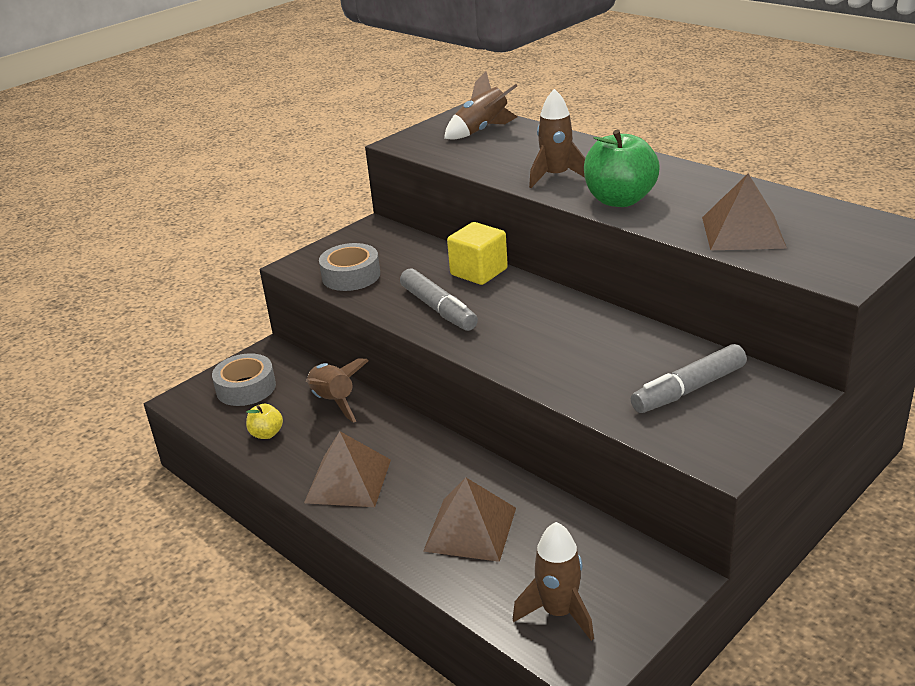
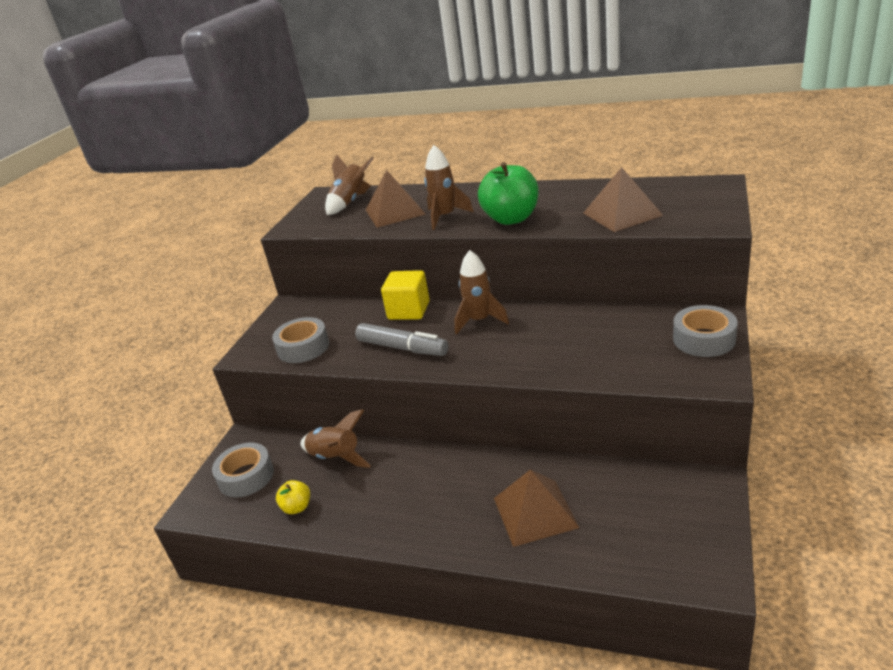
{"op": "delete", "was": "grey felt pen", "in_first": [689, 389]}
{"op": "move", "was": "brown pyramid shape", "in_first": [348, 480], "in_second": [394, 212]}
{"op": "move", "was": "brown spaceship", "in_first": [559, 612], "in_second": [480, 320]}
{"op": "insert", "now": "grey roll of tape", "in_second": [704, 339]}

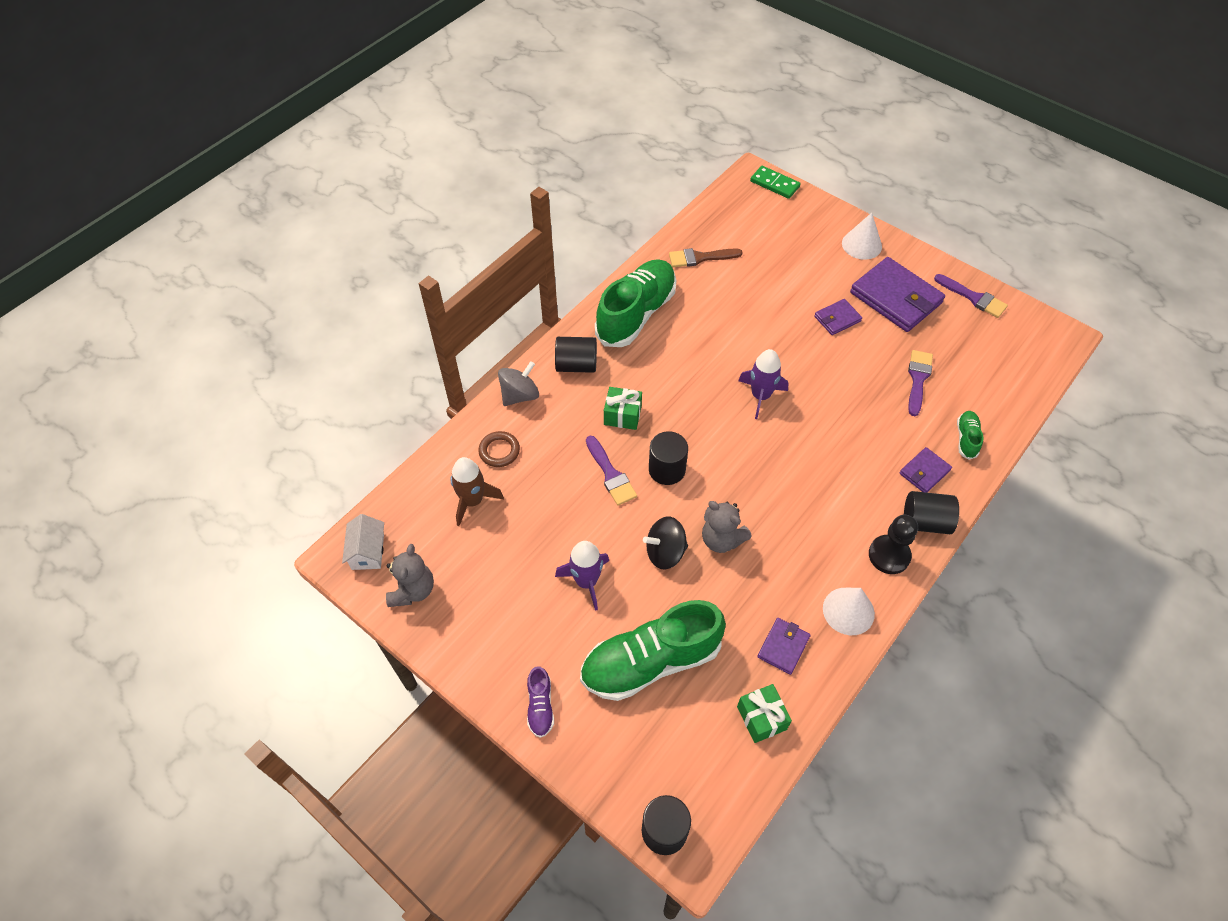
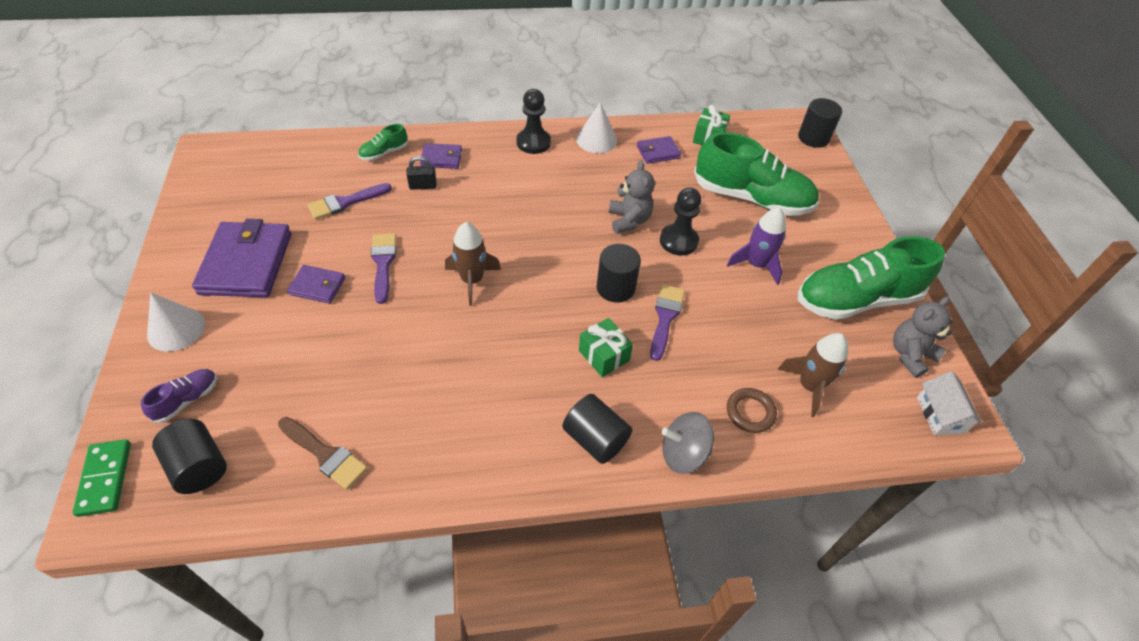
{"op": "move", "was": "green lace-up shoe", "in_first": [636, 314], "in_second": [856, 299]}
{"op": "move", "was": "violet brush", "in_first": [973, 297], "in_second": [383, 263]}
{"op": "recolor", "was": "violet spaceship", "now": "brown spaceship", "in_first": [760, 396], "in_second": [472, 280]}
{"op": "move", "was": "ebony solid cylinder", "in_first": [925, 522], "in_second": [199, 466]}
{"op": "rotate", "was": "pure white toy house", "in_first": [368, 551], "in_second": [940, 415], "clockwise": -45}
{"op": "replace", "was": "ebony toy top", "now": "ebony game pawn", "in_first": [665, 552], "in_second": [678, 241]}
{"op": "move", "was": "violet lace-up shoe", "in_first": [540, 706], "in_second": [187, 400]}
{"op": "insert", "now": "ebony lock", "in_second": [423, 186]}

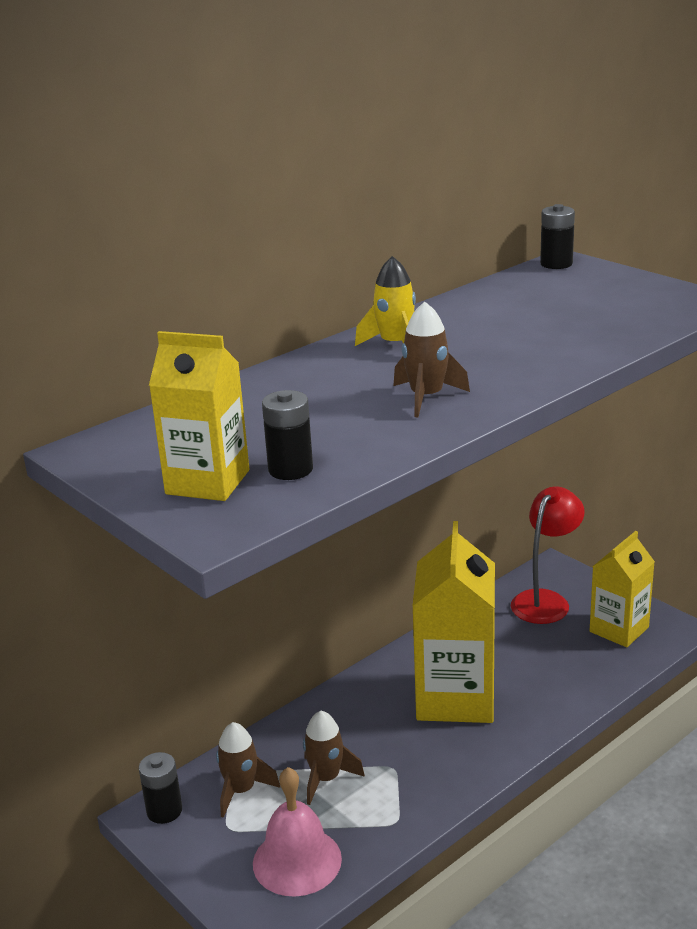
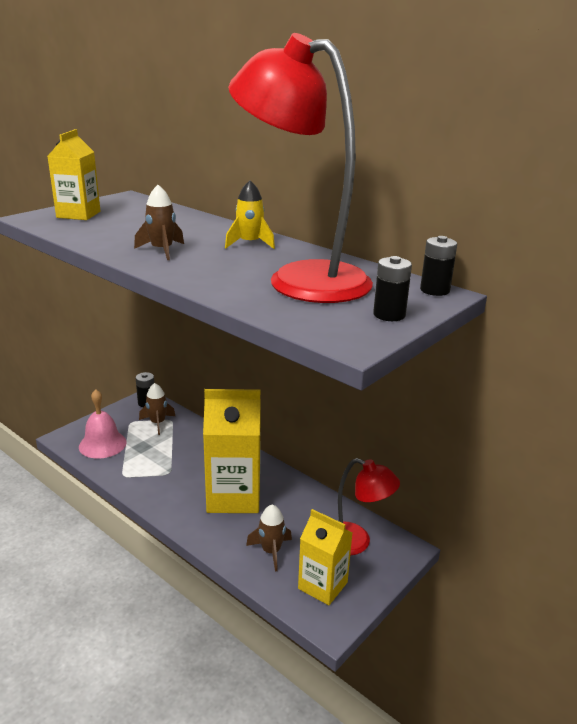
{"op": "move", "was": "ebony power cell", "in_first": [290, 469], "in_second": [389, 315]}
{"op": "move", "was": "brown spaceship", "in_first": [326, 779], "in_second": [271, 551]}
{"op": "insert", "now": "scarlet reading lamp", "in_second": [301, 278]}

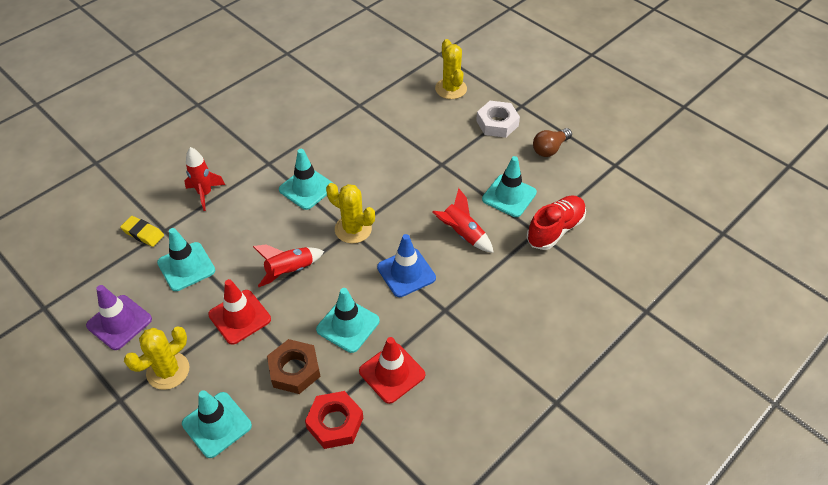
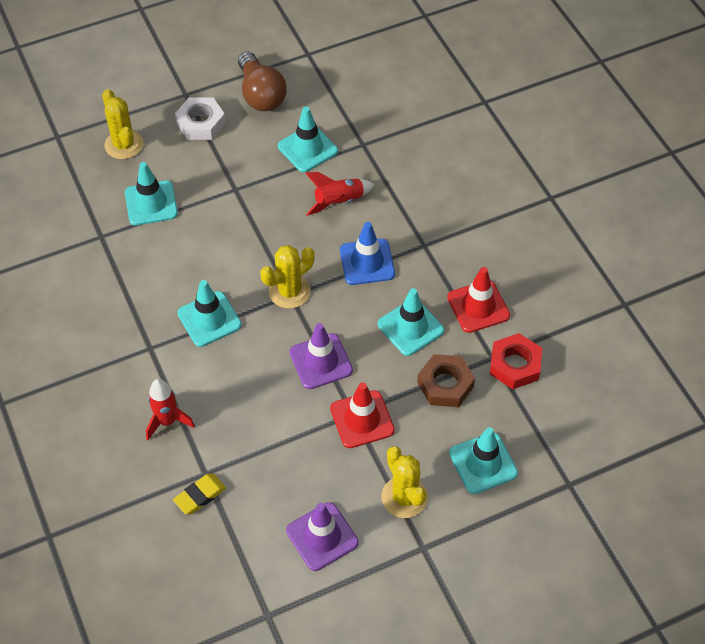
{"op": "rotate", "was": "yellow saguaro cactus", "in_first": [451, 89], "in_second": [124, 145], "clockwise": 60}
{"op": "resize", "was": "brown lightbulb", "in_first": [550, 149], "in_second": [261, 94], "ratio": 1.51}
{"op": "delete", "was": "scarlet lace-up shoe", "in_first": [555, 230]}
{"op": "move", "was": "turquoise road cone", "in_first": [186, 267], "in_second": [151, 203]}
{"op": "replace", "was": "scarlet spaceship", "now": "violet road cone", "in_first": [290, 271], "in_second": [321, 361]}

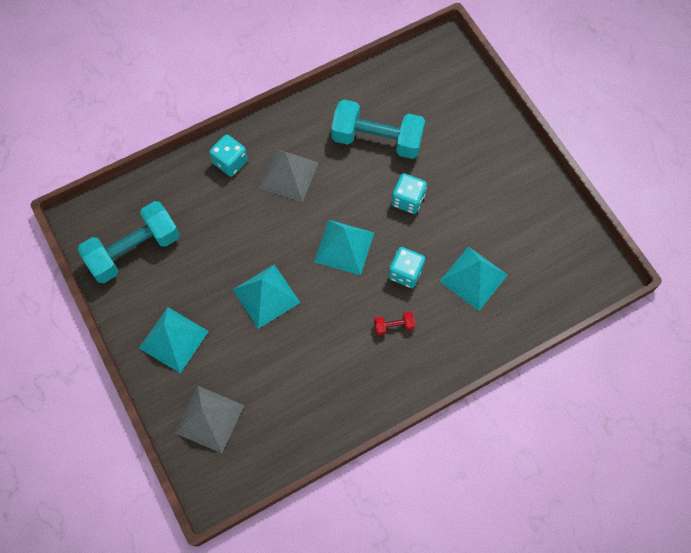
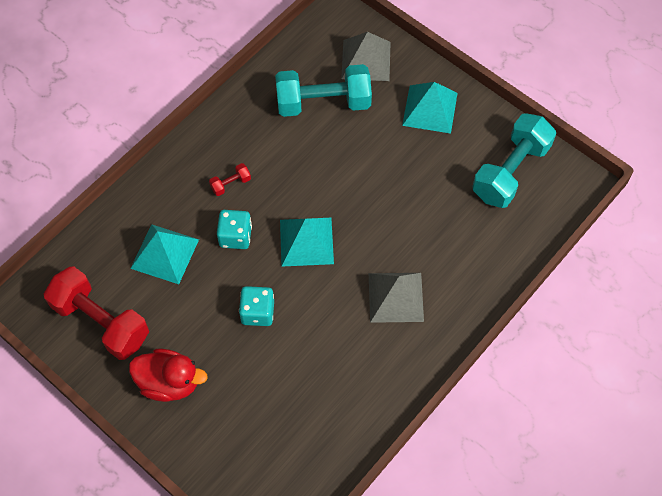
{"op": "move", "was": "turquoise hand weight", "in_first": [377, 139], "in_second": [323, 103]}
{"op": "delete", "was": "turquoise die", "in_first": [230, 162]}
{"op": "delete", "was": "turquoise pyramid shape", "in_first": [266, 296]}
{"op": "insert", "now": "scarlet hand weight", "in_second": [101, 321]}
{"op": "insert", "now": "scarlet toy duck", "in_second": [169, 382]}

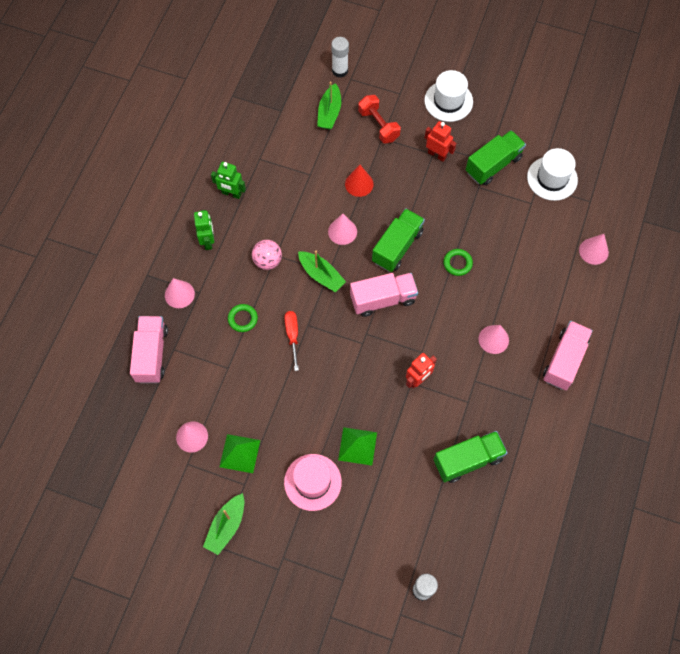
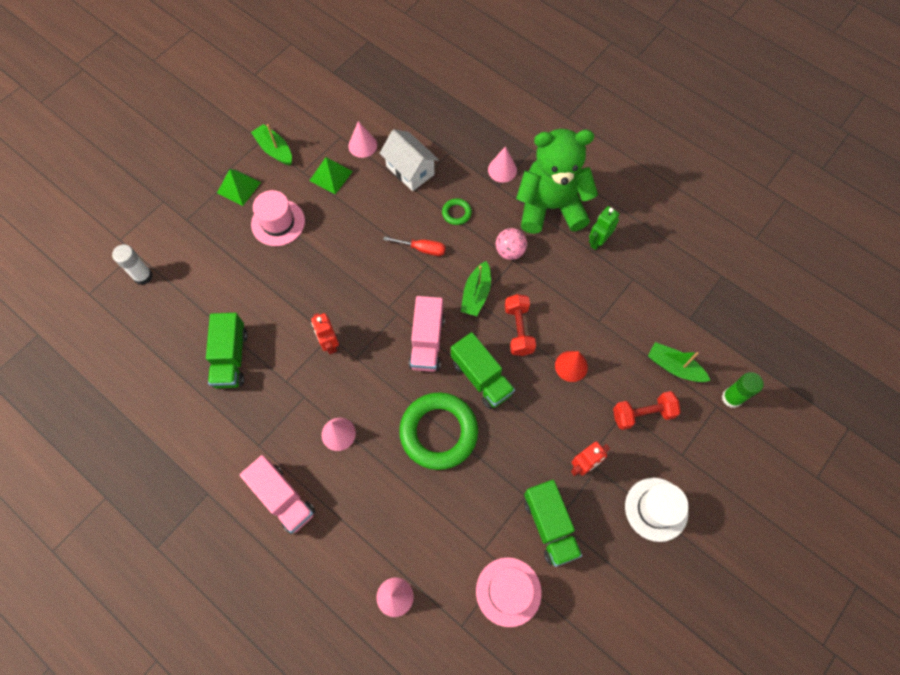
{"op": "recolor", "was": "pure white stick of glue", "now": "green stick of glue", "in_first": [340, 70], "in_second": [731, 398]}
{"op": "recolor", "was": "pure white tall hat", "now": "rosy tall hat", "in_first": [552, 178], "in_second": [508, 591]}
{"op": "replace", "was": "green robot", "now": "green teddy bear", "in_first": [208, 241], "in_second": [550, 207]}
{"op": "replace", "was": "rosy cone shape", "now": "scarlet hand weight", "in_first": [342, 231], "in_second": [518, 330]}
{"op": "resize", "was": "green hoop", "in_first": [457, 263], "in_second": [438, 432], "ratio": 2.31}
{"op": "rotate", "was": "green boat", "in_first": [321, 275], "in_second": [476, 294], "clockwise": -45}
{"op": "delete", "was": "rosy toy truck", "in_first": [152, 354]}
{"op": "move", "was": "green pyramid shape", "in_first": [357, 446], "in_second": [239, 187]}
{"op": "insert", "now": "pure white toy house", "in_second": [410, 170]}

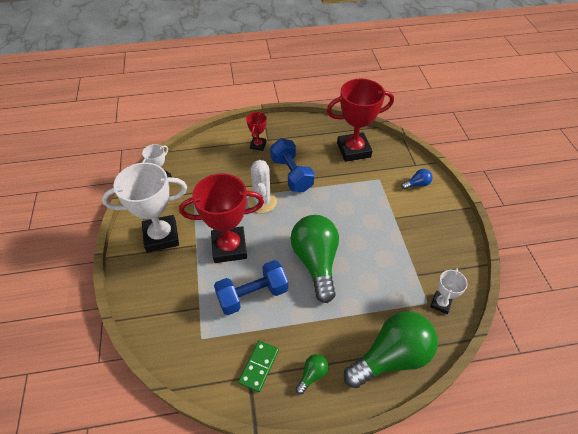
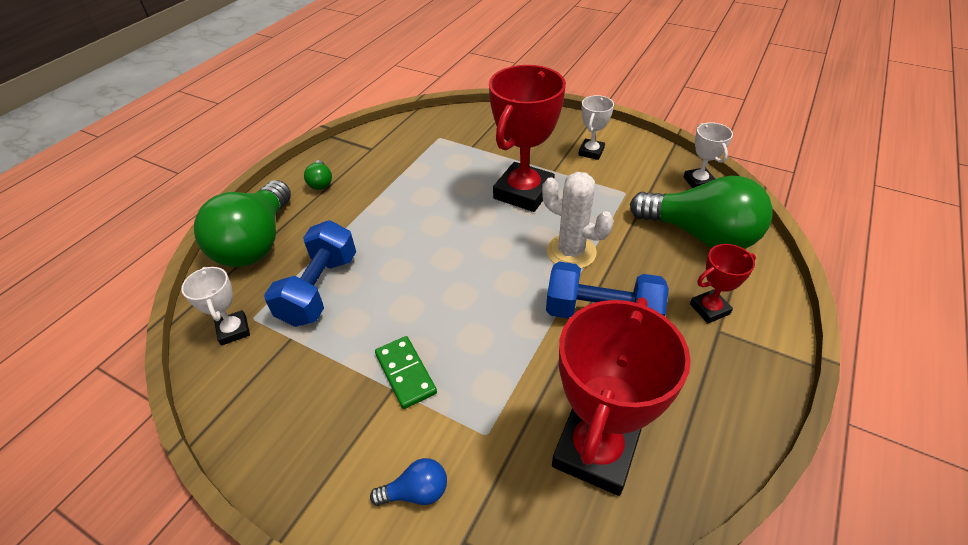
{"op": "rotate", "was": "scarlet trophy", "in_first": [258, 145], "in_second": [709, 309], "clockwise": -75}
{"op": "resize", "was": "pure white trophy", "in_first": [161, 236], "in_second": [591, 152], "ratio": 0.49}
{"op": "rotate", "was": "royal blue lightbulb", "in_first": [417, 184], "in_second": [416, 492], "clockwise": -120}
{"op": "move", "was": "green lightbulb", "in_first": [316, 262], "in_second": [700, 235]}
{"op": "move", "was": "royal blue hand weight", "in_first": [252, 295], "in_second": [320, 289]}
{"op": "move", "was": "green domino tile", "in_first": [259, 366], "in_second": [405, 373]}

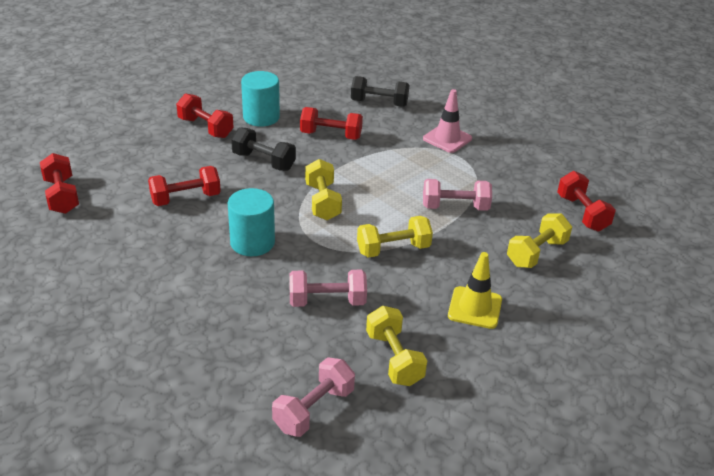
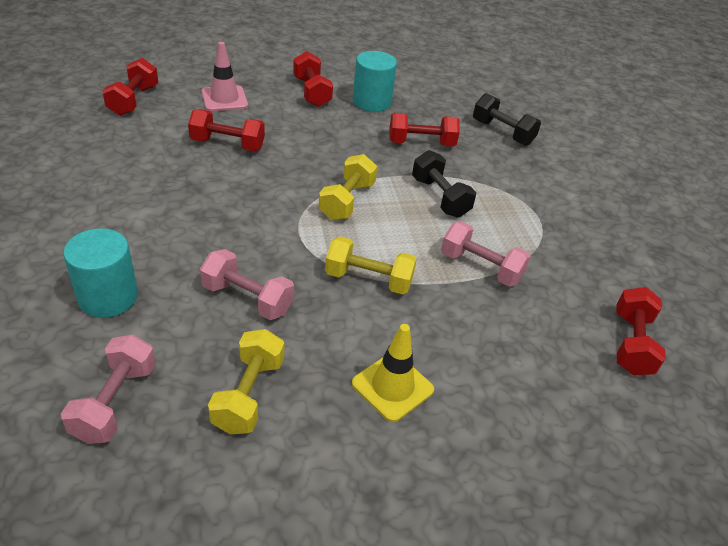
{"op": "move", "was": "rosy road cone", "in_first": [447, 139], "in_second": [224, 99]}
{"op": "rotate", "was": "scarlet hand weight", "in_first": [331, 135], "in_second": [421, 143], "clockwise": -45}
{"op": "move", "was": "ebony hand weight", "in_first": [263, 161], "in_second": [440, 197]}
{"op": "move", "was": "turquoise solid cylinder", "in_first": [252, 242], "in_second": [108, 297]}
{"op": "delete", "was": "yellow hand weight", "in_first": [536, 253]}
{"op": "rotate", "was": "rosy hand weight", "in_first": [314, 409], "in_second": [115, 402], "clockwise": -60}

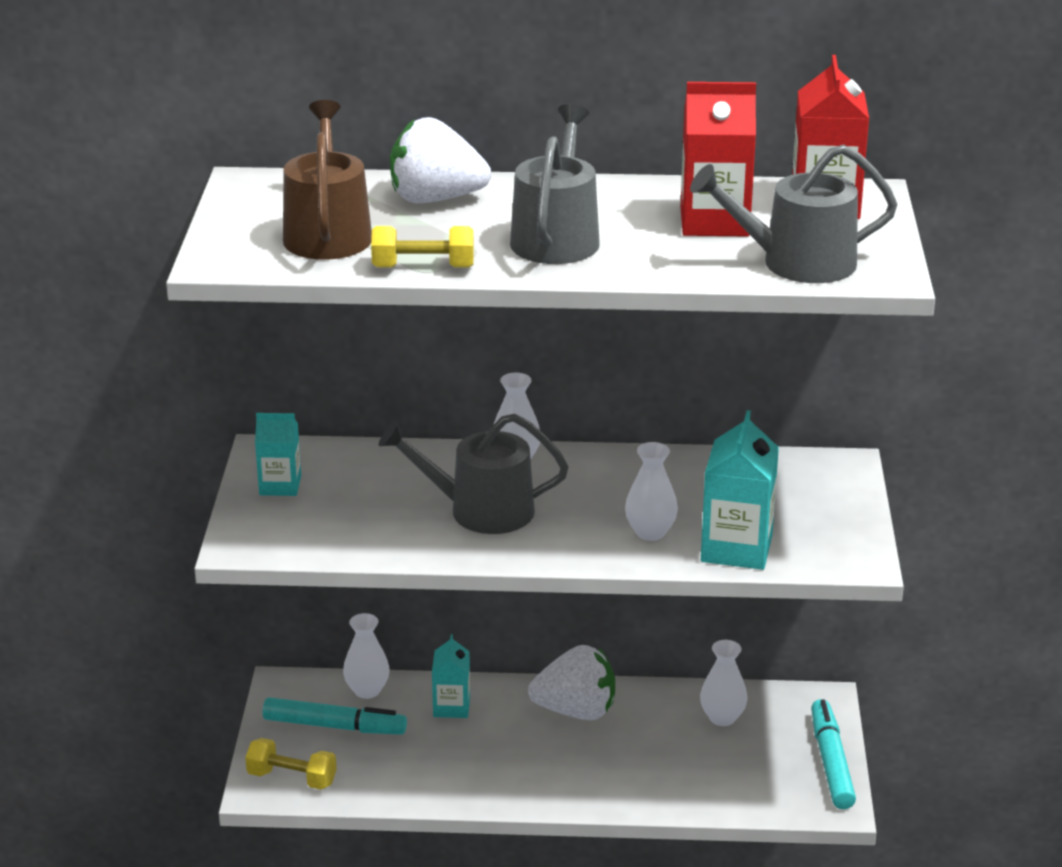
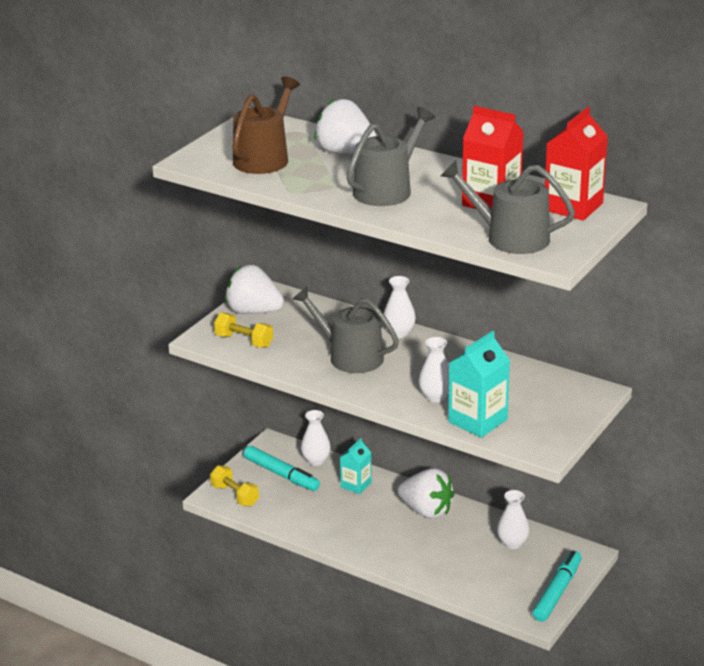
{"op": "move", "was": "yellow hand weight", "in_first": [423, 267], "in_second": [244, 341]}
{"op": "replace", "was": "turquoise carton", "now": "pure white berry", "in_first": [280, 485], "in_second": [253, 311]}

